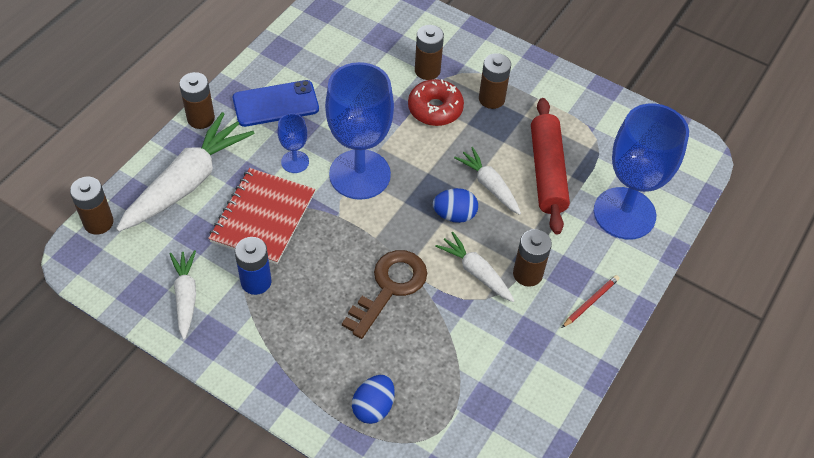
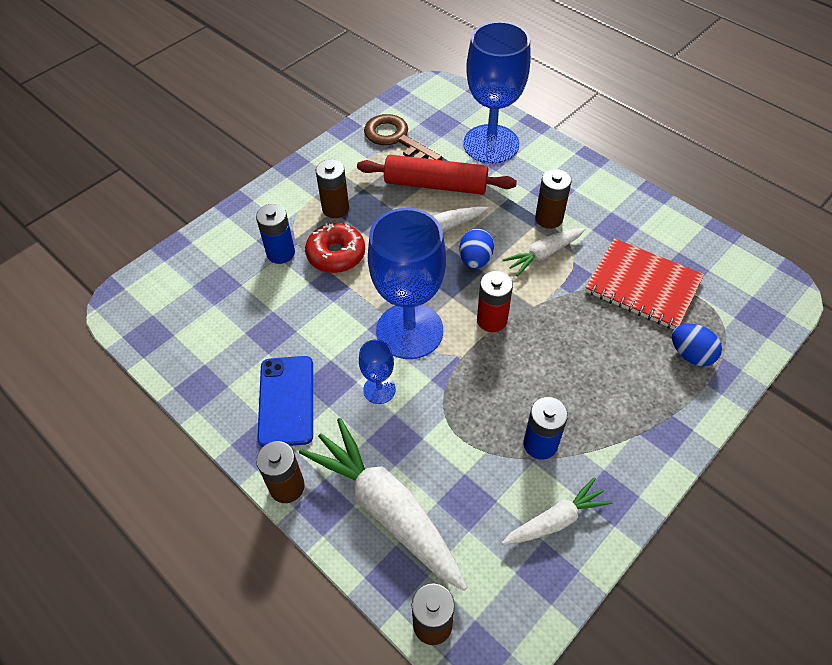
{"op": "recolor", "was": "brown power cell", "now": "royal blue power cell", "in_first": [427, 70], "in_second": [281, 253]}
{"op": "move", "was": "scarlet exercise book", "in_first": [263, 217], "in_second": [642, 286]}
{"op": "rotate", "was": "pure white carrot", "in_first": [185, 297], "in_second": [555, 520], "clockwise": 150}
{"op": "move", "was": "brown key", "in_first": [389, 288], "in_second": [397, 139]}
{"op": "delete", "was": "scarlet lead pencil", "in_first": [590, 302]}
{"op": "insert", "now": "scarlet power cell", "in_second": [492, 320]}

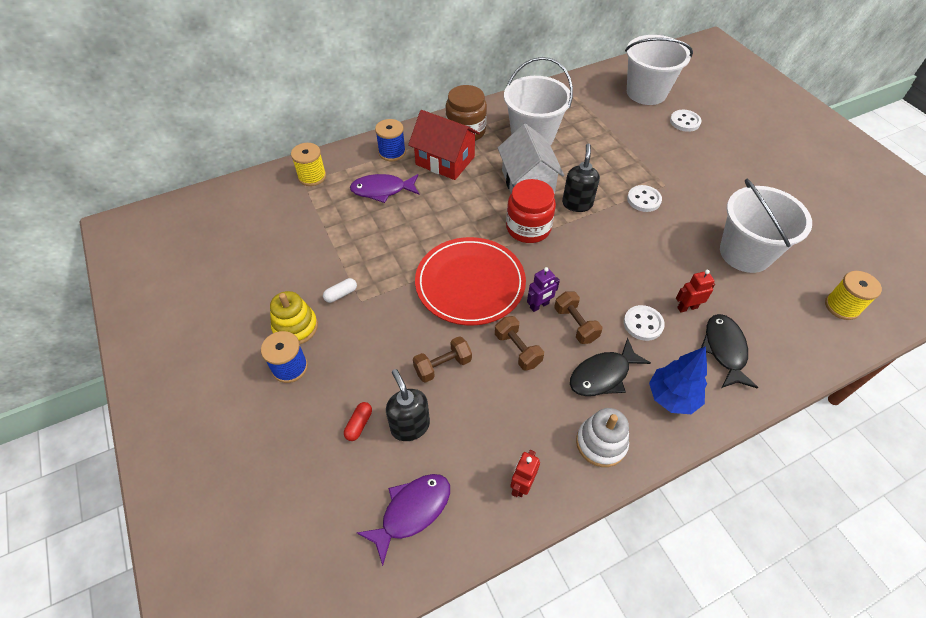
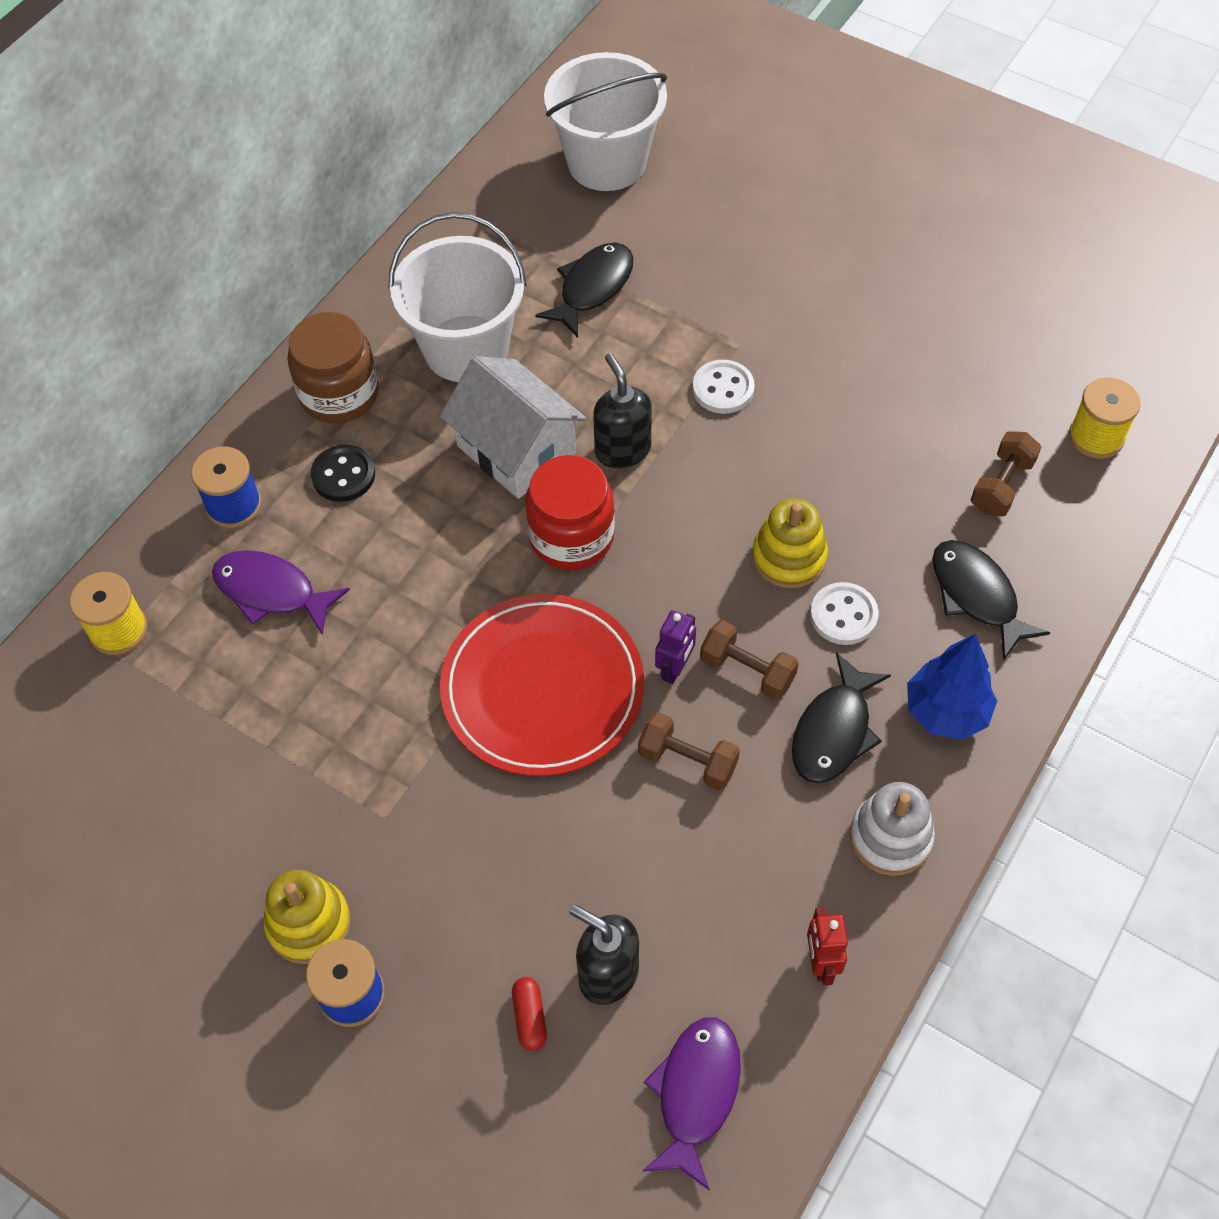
{"op": "replace", "was": "scarlet toy house", "now": "ebony shirt button", "in_first": [445, 161], "in_second": [343, 475]}
{"op": "delete", "was": "pure white shirt button", "in_first": [684, 122]}
{"op": "rotate", "was": "violet toy fish", "in_first": [382, 190], "in_second": [271, 592], "clockwise": 60}
{"op": "delete", "was": "pure white pail", "in_first": [745, 253]}
{"op": "delete", "was": "scarlet robot", "in_first": [687, 307]}
{"op": "delete", "was": "pure white pill", "in_first": [341, 294]}
{"op": "move", "was": "brown hand weight", "in_first": [442, 366], "in_second": [1001, 486]}
{"op": "insert", "now": "ebony toy fish", "in_second": [592, 288]}
{"op": "insert", "now": "yellow ring stacker", "in_second": [789, 557]}

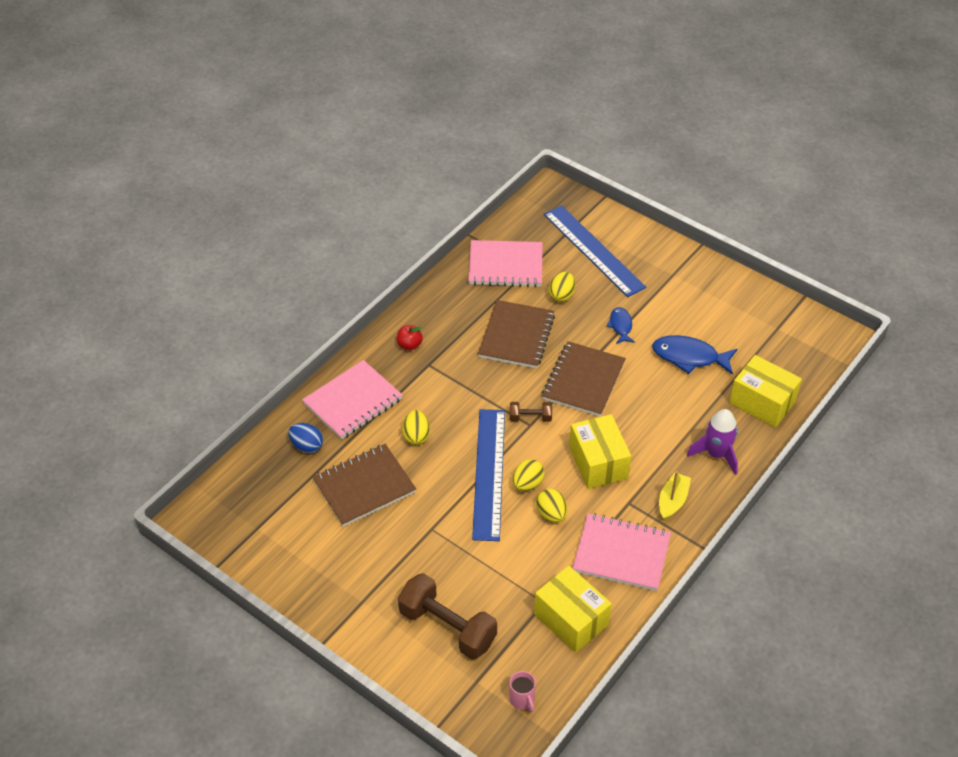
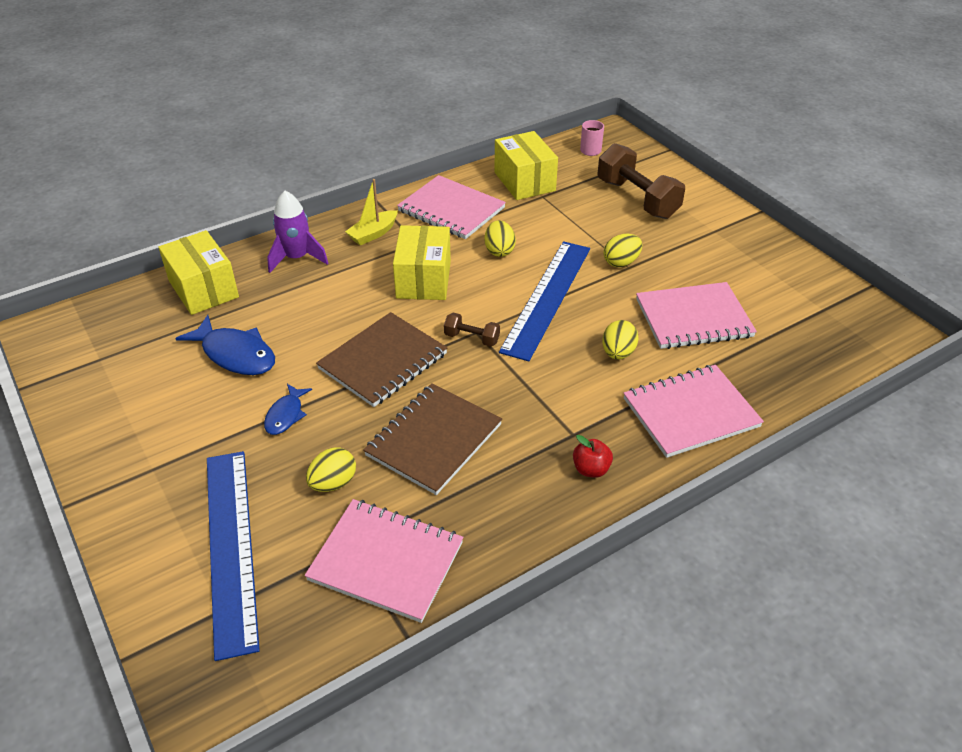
{"op": "delete", "was": "royal blue egg shape", "in_first": [307, 446]}
{"op": "recolor", "was": "brown exercise book", "now": "rosy exercise book", "in_first": [364, 487], "in_second": [693, 318]}
{"op": "move", "was": "yellow egg shape", "in_first": [527, 484], "in_second": [621, 262]}

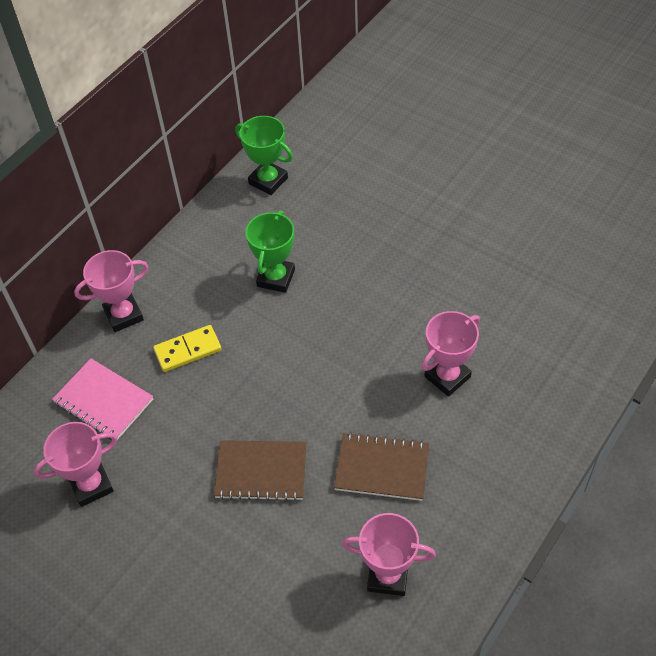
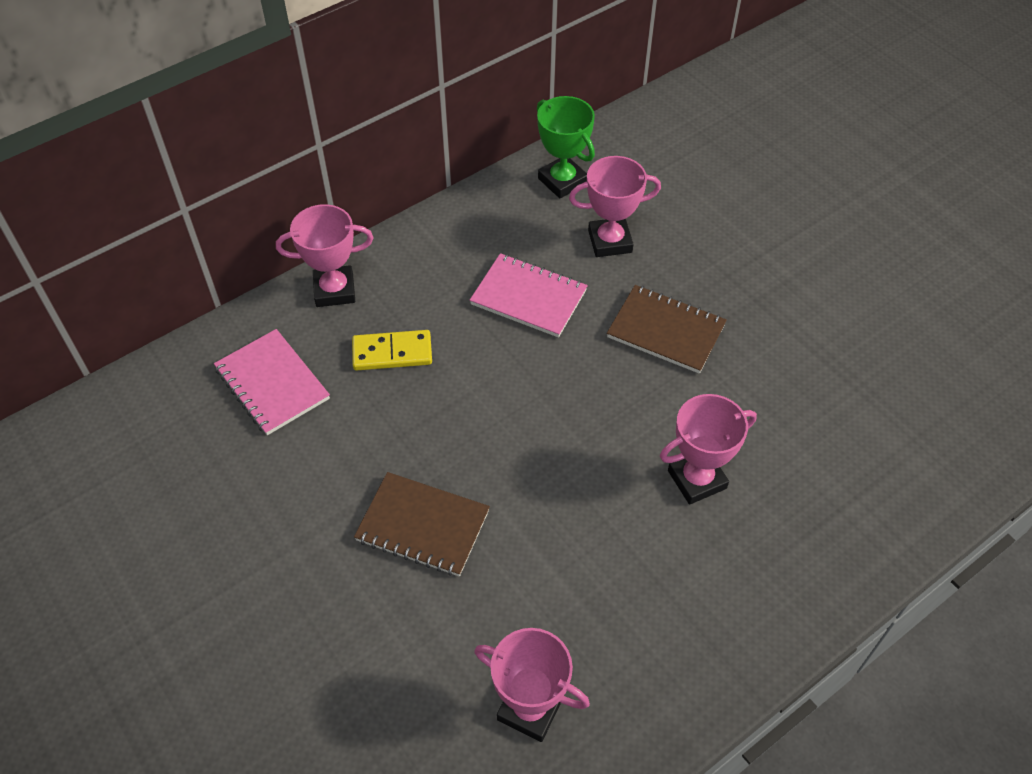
{"op": "replace", "was": "green trophy", "now": "rosy exercise book", "in_first": [276, 278], "in_second": [529, 297]}
{"op": "move", "was": "rosy trophy", "in_first": [91, 485], "in_second": [610, 241]}
{"op": "move", "was": "brown exercise book", "in_first": [382, 468], "in_second": [666, 331]}

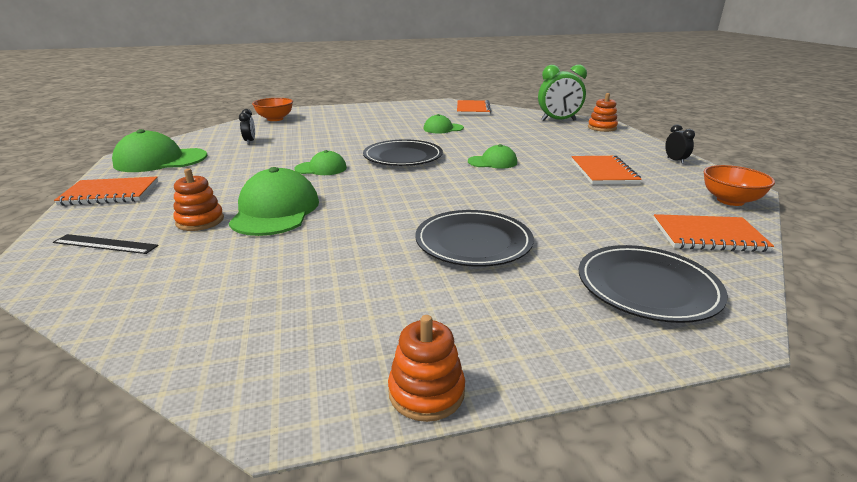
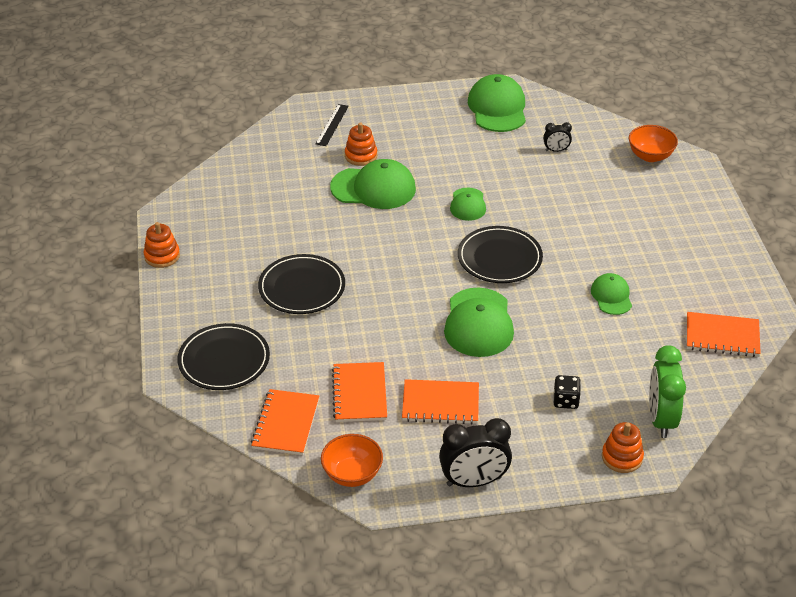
{"op": "resize", "was": "ebony alarm clock", "in_first": [675, 160], "in_second": [474, 481], "ratio": 1.98}
{"op": "resize", "was": "green baseball cap", "in_first": [492, 162], "in_second": [478, 323], "ratio": 1.75}
{"op": "move", "was": "orange-coloured exercise book", "in_first": [110, 193], "in_second": [360, 394]}
{"op": "insert", "now": "ebony die", "in_second": [565, 400]}

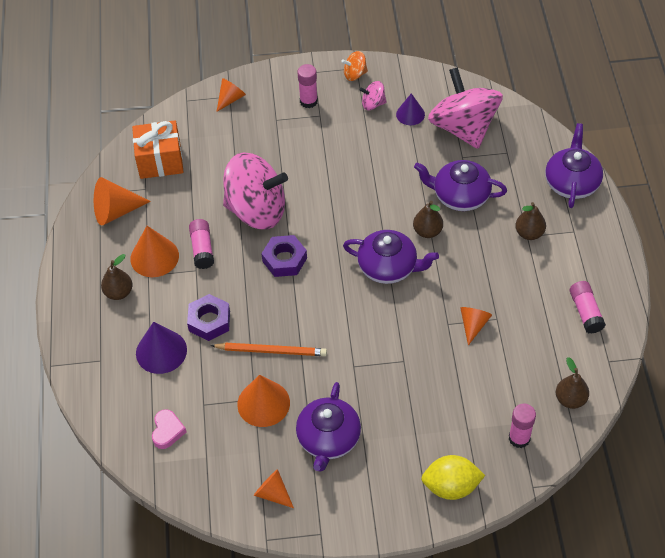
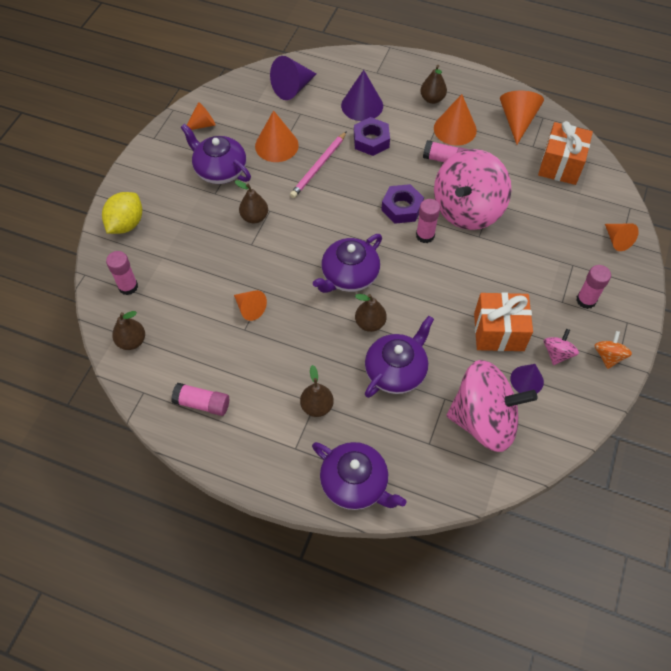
{"op": "recolor", "was": "orange-coloured lead pencil", "now": "rosy lead pencil", "in_first": [271, 351], "in_second": [319, 166]}
{"op": "replace", "was": "rosy heart", "now": "violet cone shape", "in_first": [167, 431], "in_second": [292, 88]}
{"op": "insert", "now": "brown toy pear", "in_second": [254, 217]}
{"op": "insert", "now": "rosy stick of glue", "in_second": [425, 235]}
{"op": "insert", "now": "orange-coloured present", "in_second": [498, 332]}

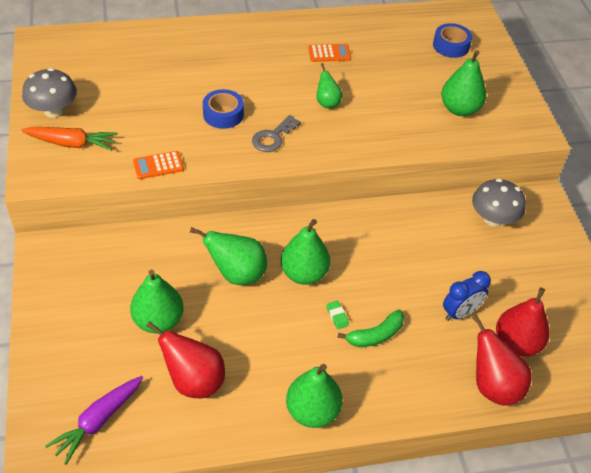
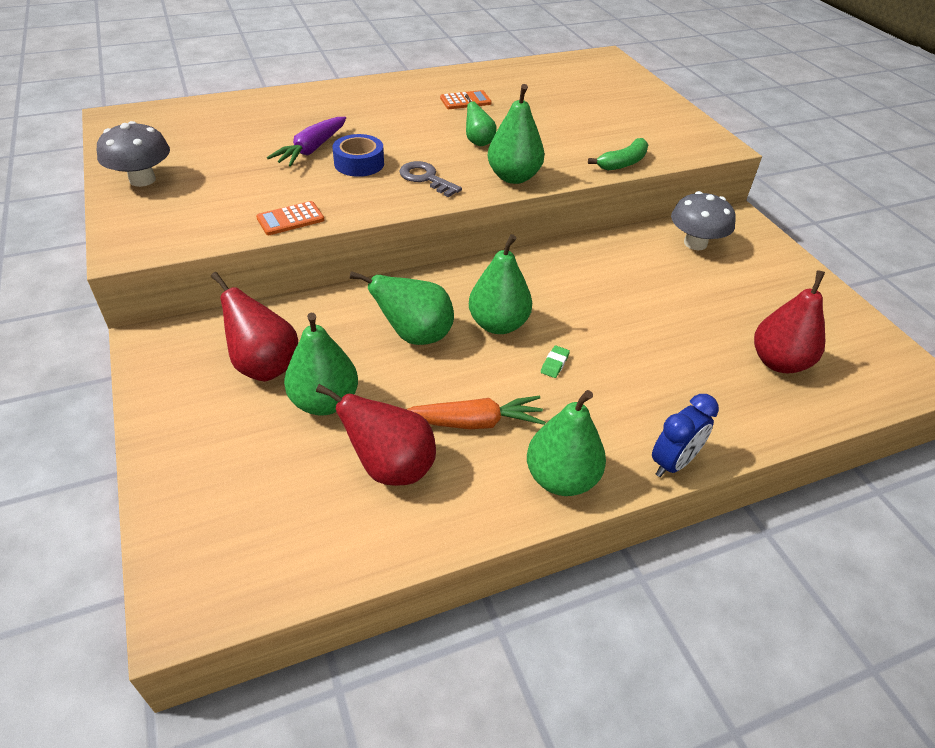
{"op": "delete", "was": "royal blue roll of tape", "in_first": [451, 46]}
{"op": "move", "was": "green toy pear", "in_first": [459, 109], "in_second": [513, 177]}
{"op": "rotate", "was": "grey key", "in_first": [273, 137], "in_second": [426, 178], "clockwise": 105}
{"op": "move", "was": "orange-coloured carrot", "in_first": [71, 143], "in_second": [474, 422]}
{"op": "move", "was": "royal blue alarm clock", "in_first": [460, 313], "in_second": [673, 463]}
{"op": "rotate", "was": "green pencil eraser", "in_first": [337, 316], "in_second": [554, 364], "clockwise": 60}
{"op": "move", "was": "green banana", "in_first": [375, 335], "in_second": [623, 163]}
{"op": "move", "was": "scarlet toy pear", "in_first": [493, 385], "in_second": [265, 366]}
{"op": "move", "was": "violet carrot", "in_first": [98, 421], "in_second": [312, 149]}

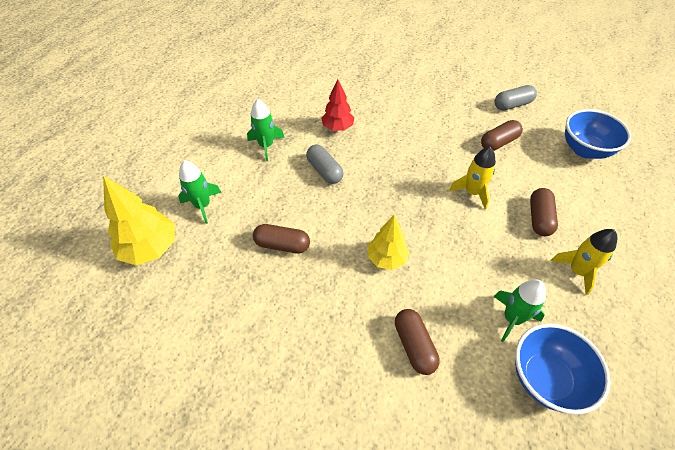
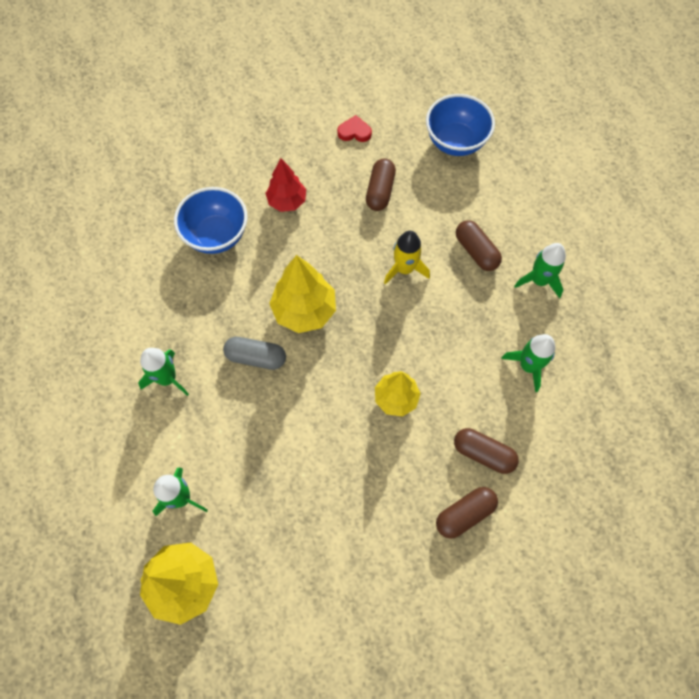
{"op": "move", "was": "scarlet fir tree", "in_first": [337, 127], "in_second": [287, 201]}
{"op": "replace", "was": "grey pill", "now": "scarlet heart", "in_first": [512, 105], "in_second": [354, 132]}
{"op": "move", "was": "brown pill", "in_first": [282, 245], "in_second": [464, 514]}
{"op": "recolor", "was": "yellow spaceship", "now": "green spaceship", "in_first": [577, 271], "in_second": [539, 280]}
{"op": "move", "was": "royal blue bowl", "in_first": [545, 378], "in_second": [216, 235]}
{"op": "insert", "now": "yellow fir tree", "in_second": [304, 310]}

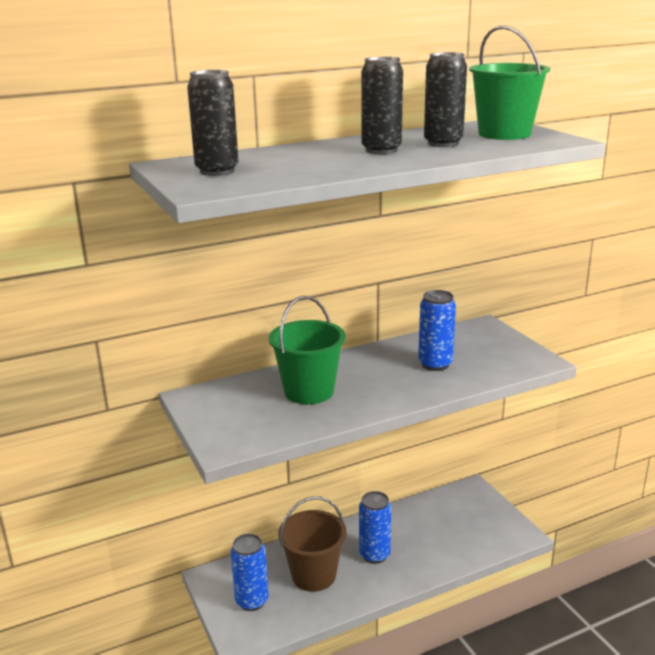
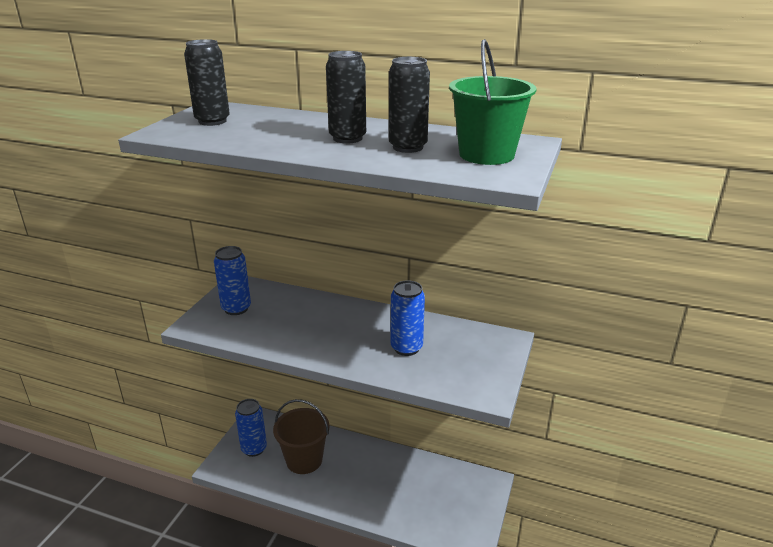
{"op": "delete", "was": "green pail", "in_first": [309, 391]}
{"op": "move", "was": "royal blue can", "in_first": [374, 555], "in_second": [236, 308]}

